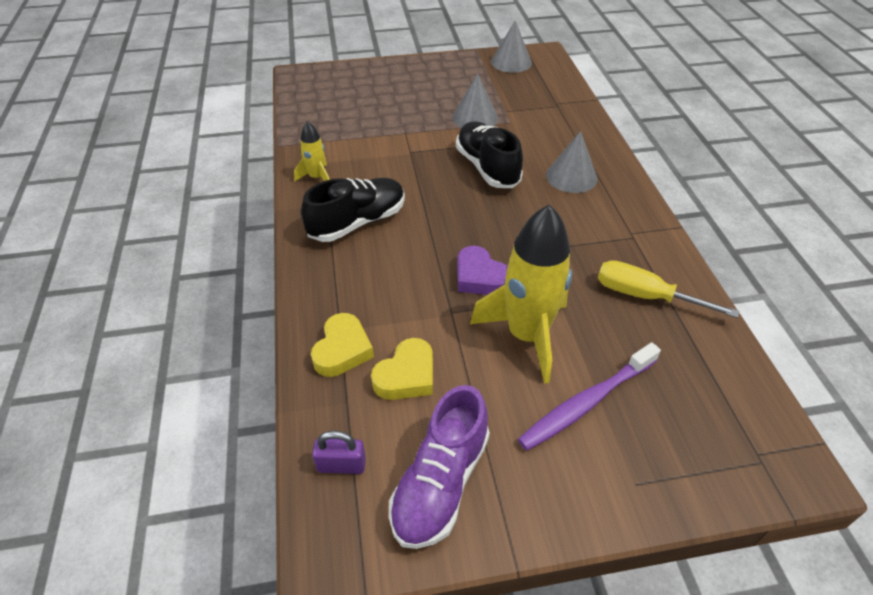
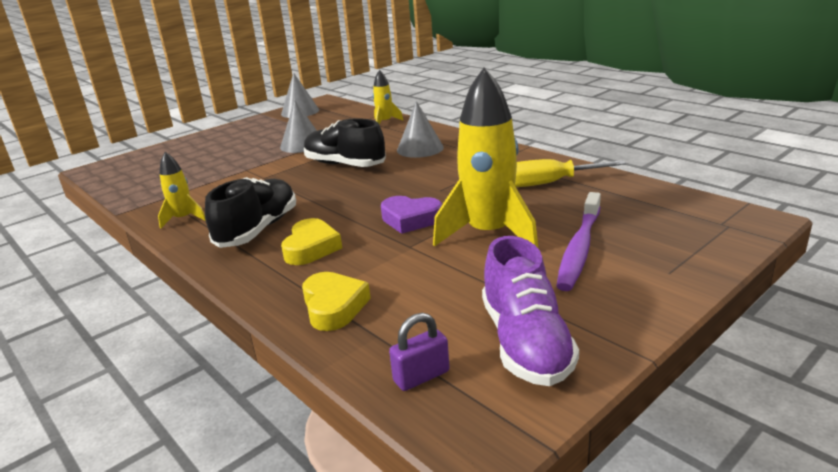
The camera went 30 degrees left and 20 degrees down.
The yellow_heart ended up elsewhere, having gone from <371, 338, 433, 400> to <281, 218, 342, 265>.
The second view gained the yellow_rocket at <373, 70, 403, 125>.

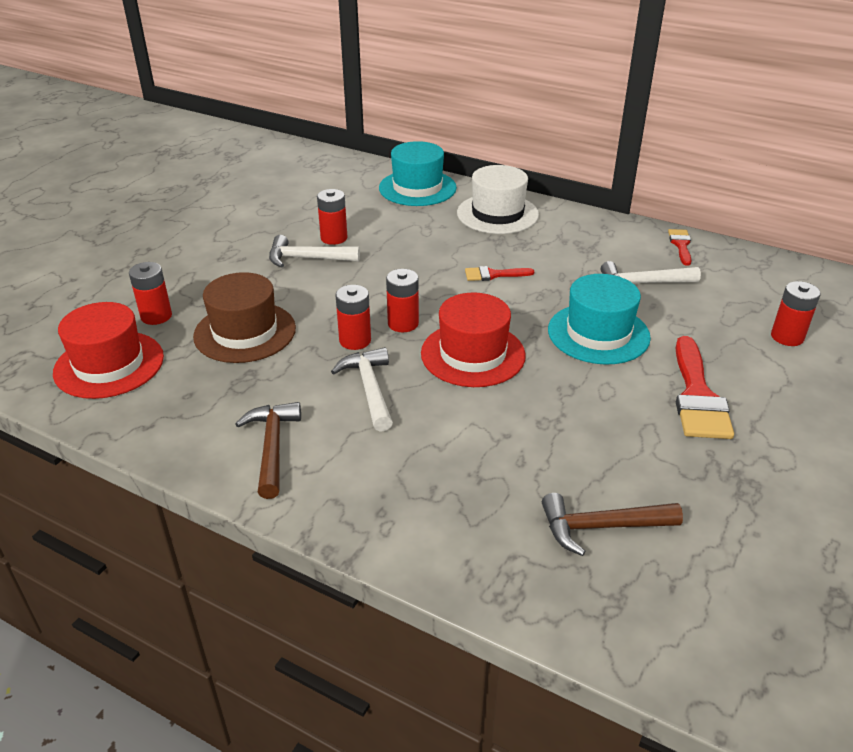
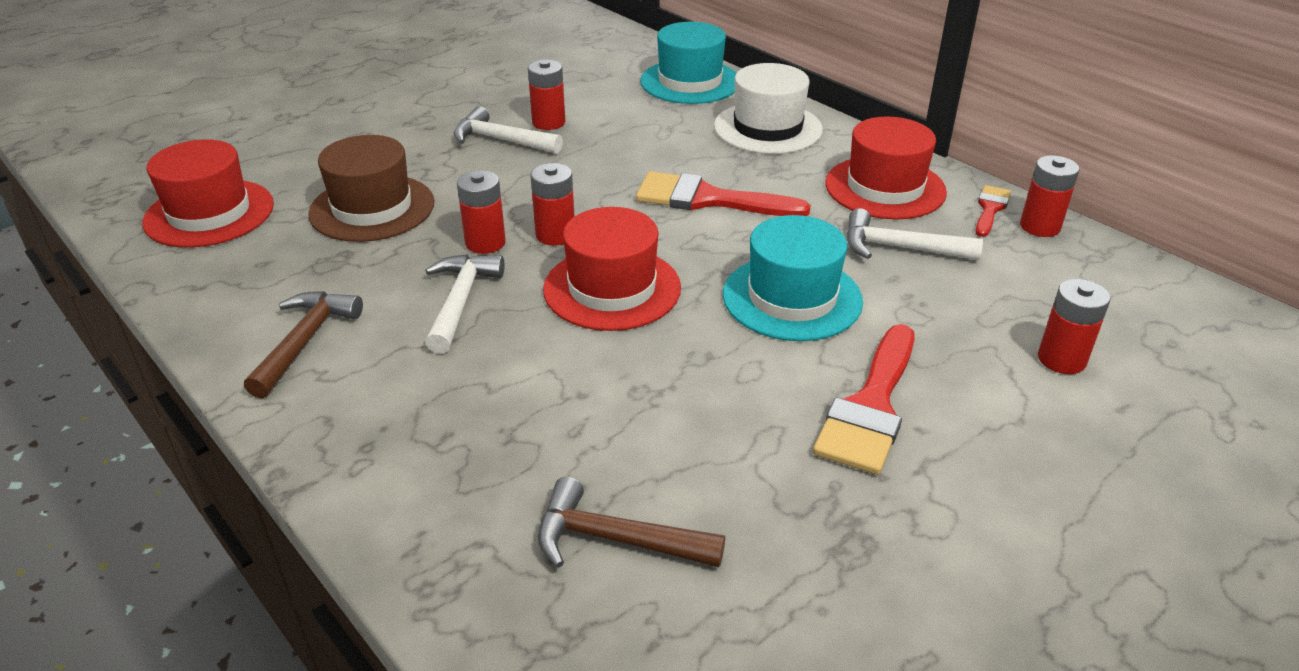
The camera went 20 degrees right and 0 degrees up.
The red_battery ended up elsewhere, having gone from <129, 262, 172, 325> to <1020, 155, 1079, 237>.
The size of the red_brush at <465, 266, 534, 281> changed by a factor of 1.87.
The second view gained the red_hat at <825, 116, 947, 219>.

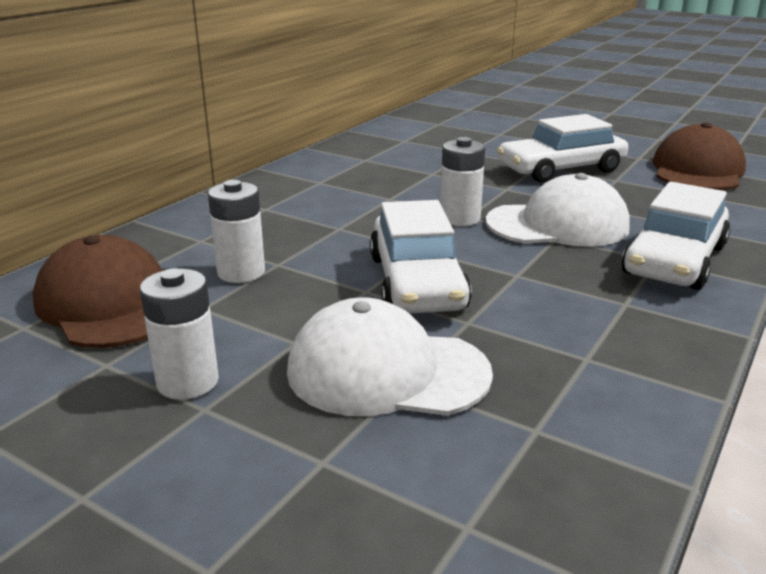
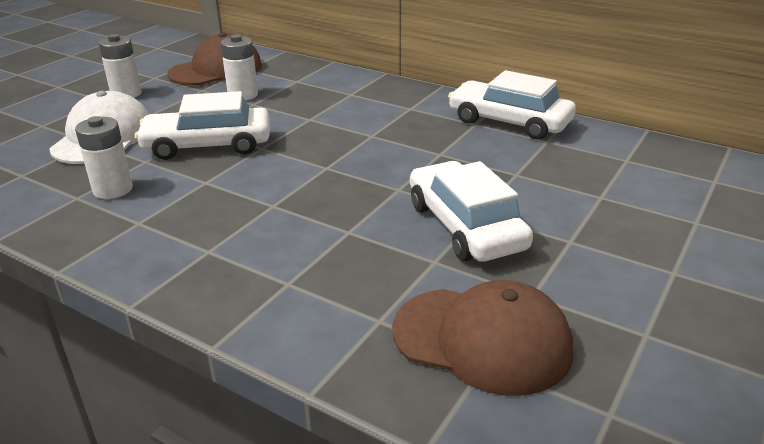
The camera went 90 degrees right and 5 degrees up.
The white_battery ended up elsewhere, having gone from <440, 137, 485, 226> to <75, 116, 133, 199>.
The second view lost the white_cap at <486, 173, 630, 247>.
The white_car ended up elsewhere, having gone from <621, 181, 730, 290> to <448, 70, 576, 139>.

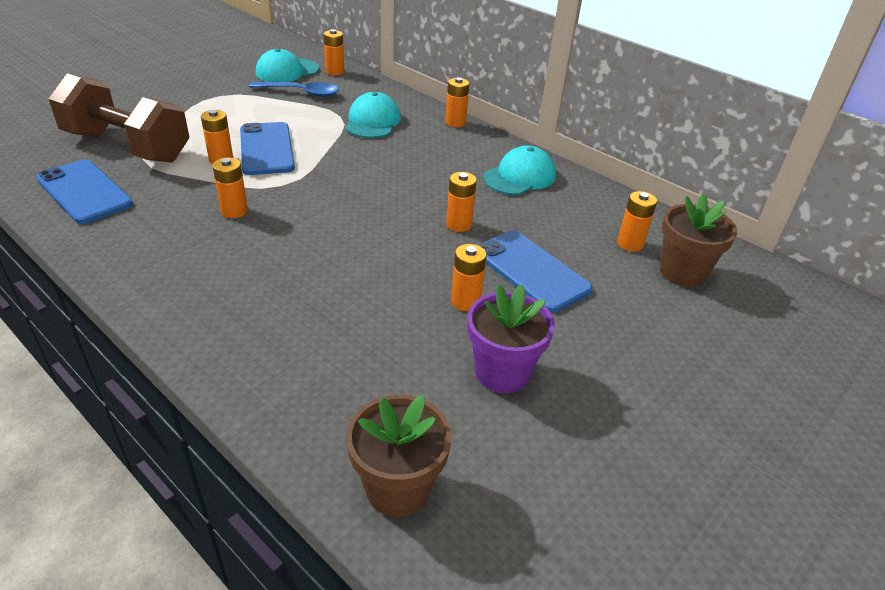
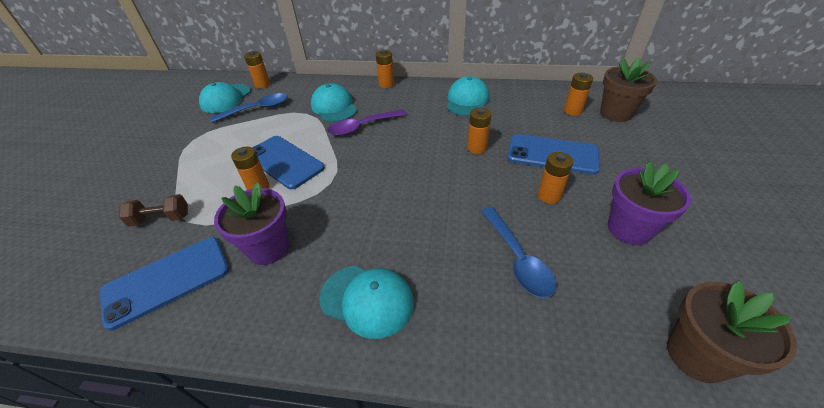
The camera went 30 degrees left and 5 degrees up.
The blue_phone at <36, 159, 133, 224> ended up facing another way, 45 degrees counterclockwise from before.
The size of the brown_dumbbell at <49, 73, 190, 163> changed by a factor of 0.43.
The second view lost the orange_battery at <212, 157, 248, 218>.
The second view gained the purple_flower_pot at <214, 182, 289, 265>.
The second view gained the turquoise_cap at <319, 266, 414, 339>.
The second view gained the purple_spoon at <327, 109, 407, 136>.
The second view gained the blue_spoon at <481, 207, 556, 298>.

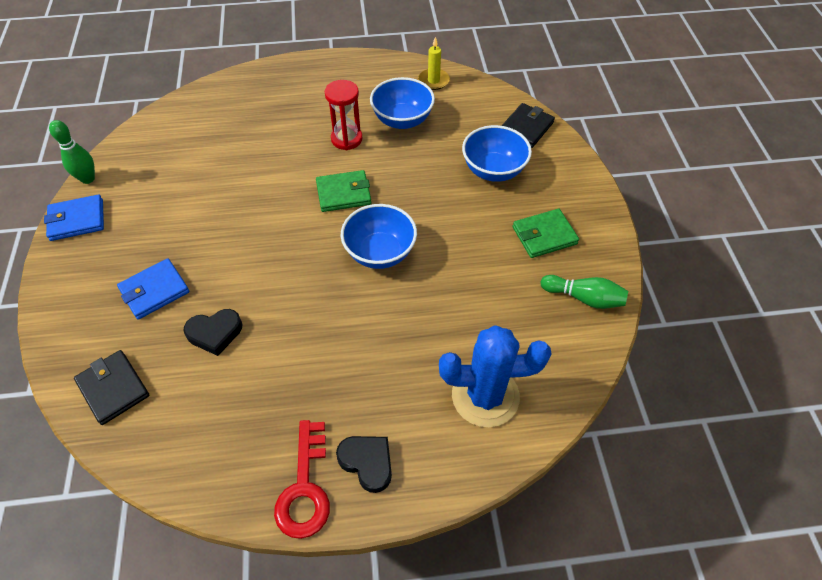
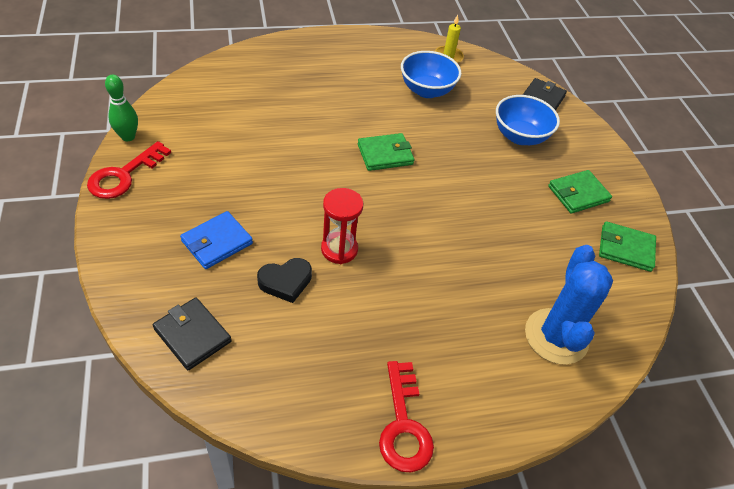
The camera went 10 degrees left and 5 degrees down.
Where the blue_wallet stood at <44, 195, 104, 241>, the red_key came to stand at <87, 141, 171, 199>.
The red_hourglass ended up elsewhere, having gone from <325, 80, 362, 150> to <321, 188, 363, 264>.
The second view lost the black_heart at <336, 436, 392, 493>.
The second view lost the blue_bowl at <341, 204, 417, 269>.
The blue_cactus at <439, 325, 552, 427> ended up facing another way, 75 degrees counterclockwise from before.
Where the green_bowling_pin stood at <541, 275, 628, 309>, the green_wallet came to stand at <599, 221, 656, 272>.

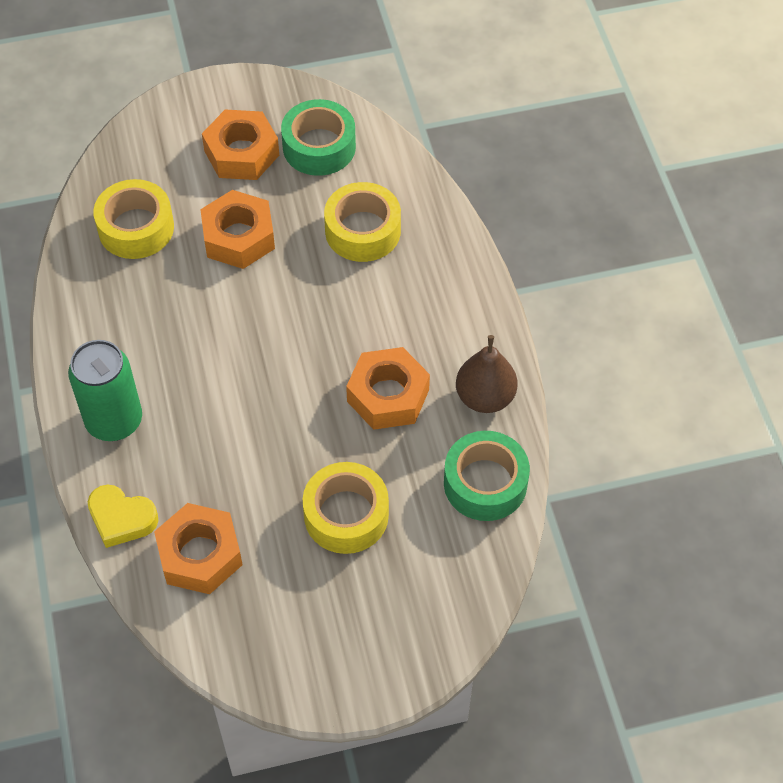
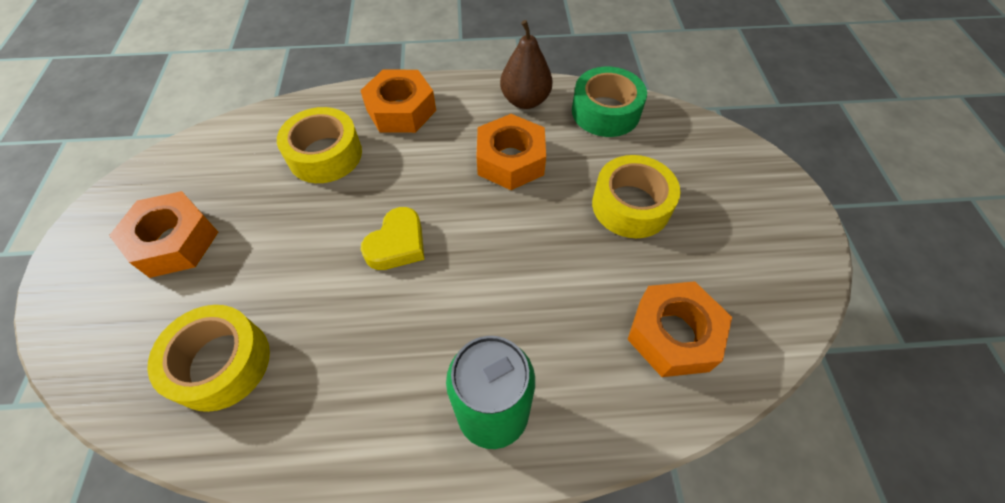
The camera went 80 degrees left and 0 degrees up.
The yellow_heart ended up elsewhere, having gone from <88, 485, 159, 548> to <361, 207, 424, 270>.
The orange_nut ended up elsewhere, having gone from <200, 190, 275, 269> to <360, 69, 436, 133>.
The second view lost the green_tape at <281, 99, 356, 176>.

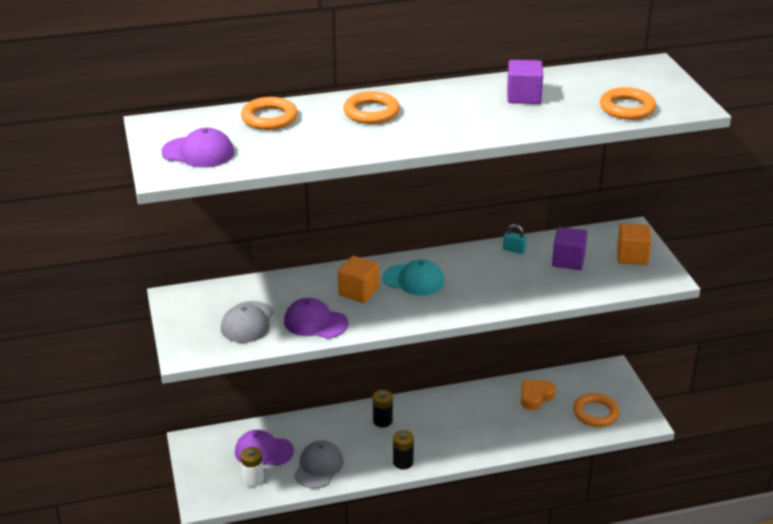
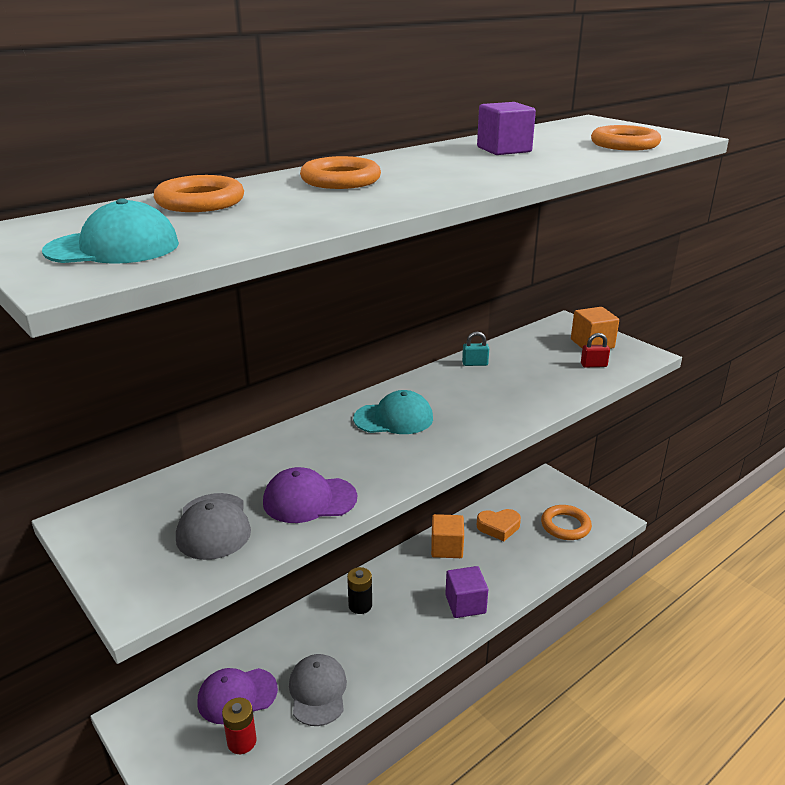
The camera went 25 degrees left and 5 degrees down.
What was the purple_cap at <161, 128, 234, 168> turned into the turquoise_cap at <42, 198, 179, 264>.
What was the white_battery at <241, 447, 264, 487> turned into the red_battery at <222, 698, 257, 754>.
The orange_cube ended up elsewhere, having gone from <338, 256, 379, 303> to <431, 514, 464, 558>.
The second view lost the black_battery at <393, 430, 414, 469>.
The orange_heart at <521, 380, 556, 410> ended up facing another way, 120 degrees counterclockwise from before.
The purple_cube ended up elsewhere, having gone from <552, 227, 587, 270> to <445, 566, 488, 618>.
The second view gained the red_padlock at <581, 333, 610, 368>.

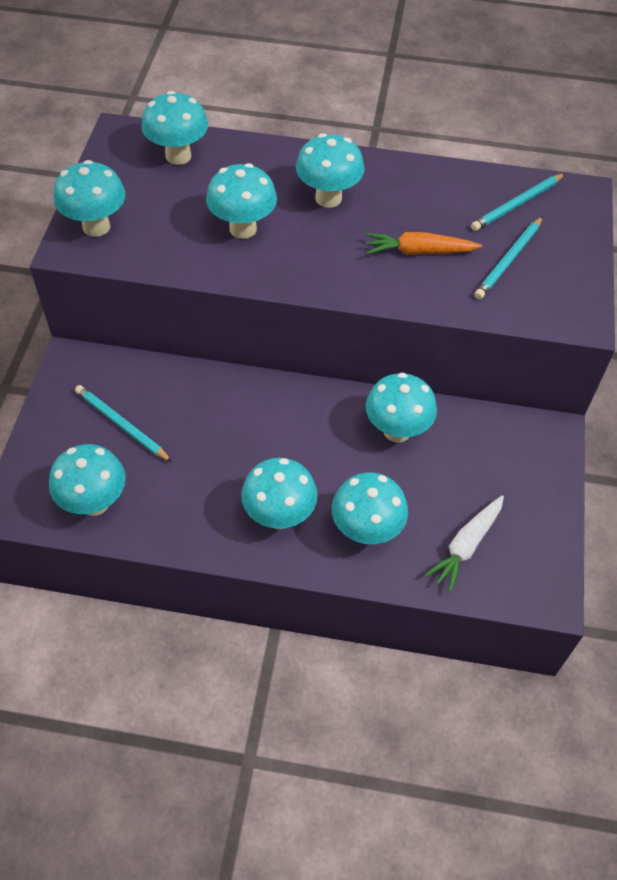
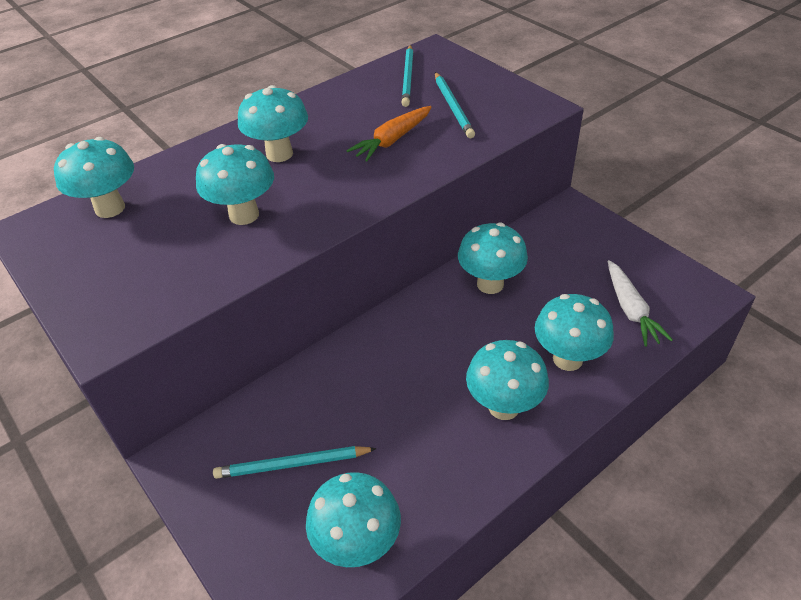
The camera went 45 degrees left and 10 degrees down.
The second view lost the turquoise_mushroom at <53, 160, 125, 237>.

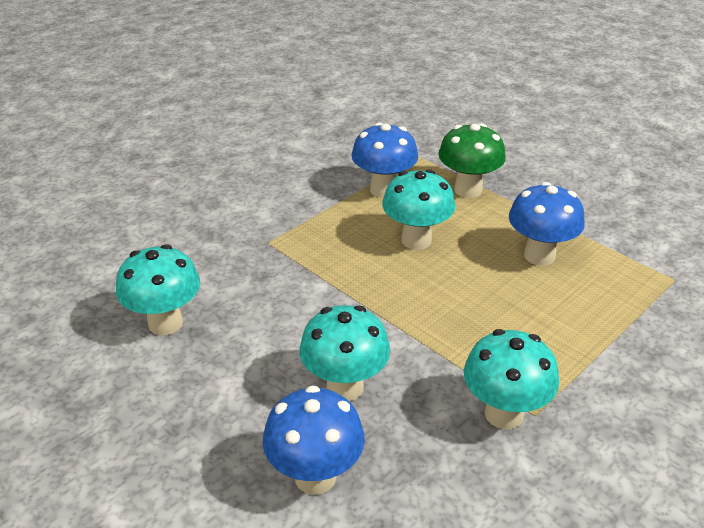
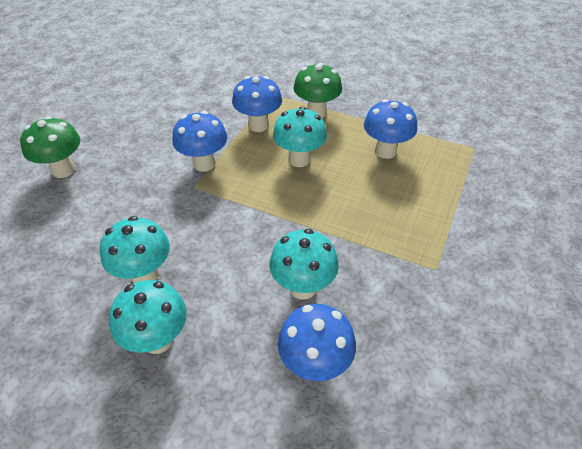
The camera went 20 degrees left and 10 degrees up.
The turquoise_mushroom ended up elsewhere, having gone from <464, 329, 559, 430> to <109, 280, 187, 354>.
The second view gained the green_mushroom at <20, 116, 80, 178>.
The second view gained the blue_mushroom at <172, 111, 227, 172>.

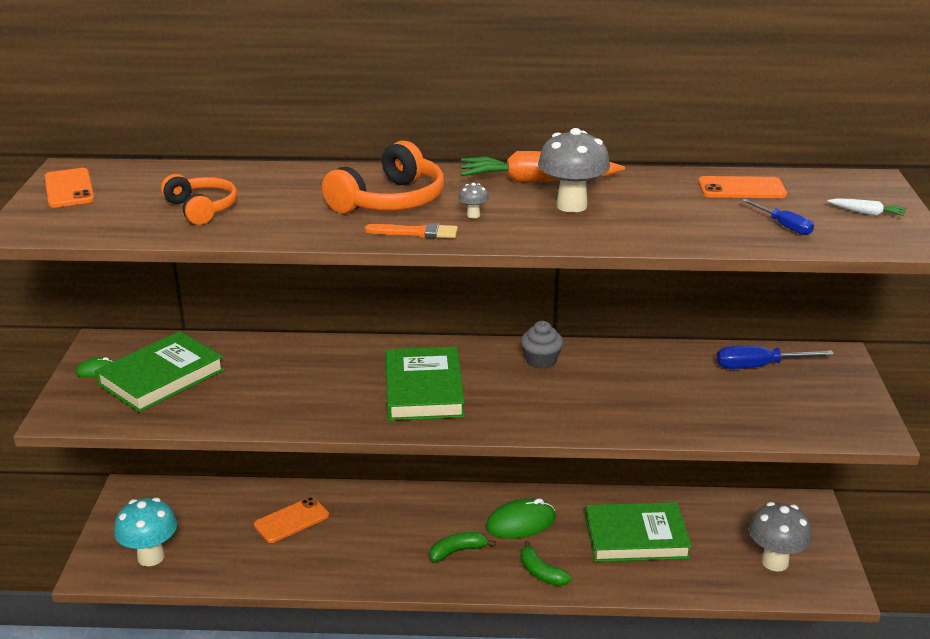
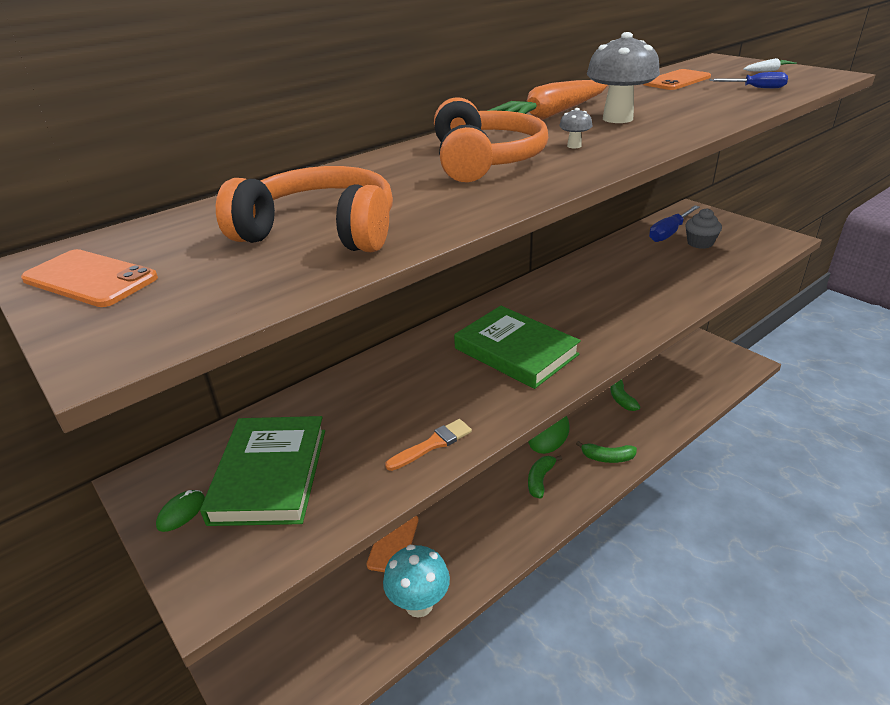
The camera went 40 degrees left and 5 degrees up.
The turquoise_mushroom ended up elsewhere, having gone from <114, 498, 177, 566> to <383, 545, 450, 618>.
The size of the orange_headphones at <161, 174, 237, 225> changed by a factor of 1.52.
The orange_brush ended up elsewhere, having gone from <365, 223, 458, 238> to <385, 419, 472, 471>.
The grey_cupcake ended up elsewhere, having gone from <521, 321, 563, 369> to <685, 208, 722, 249>.
Where the green_book stood at <585, 502, 692, 562>, the green_banana came to stand at <610, 379, 640, 411>.
The second view lost the grey_mushroom at <749, 502, 812, 571>.

